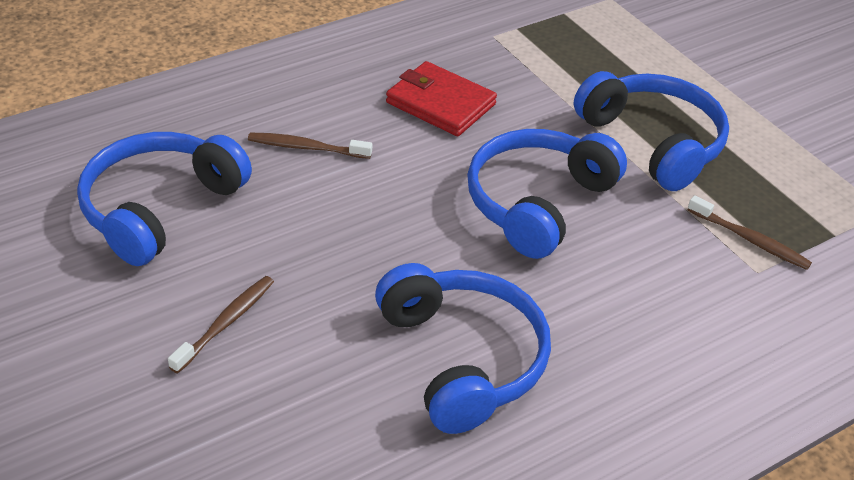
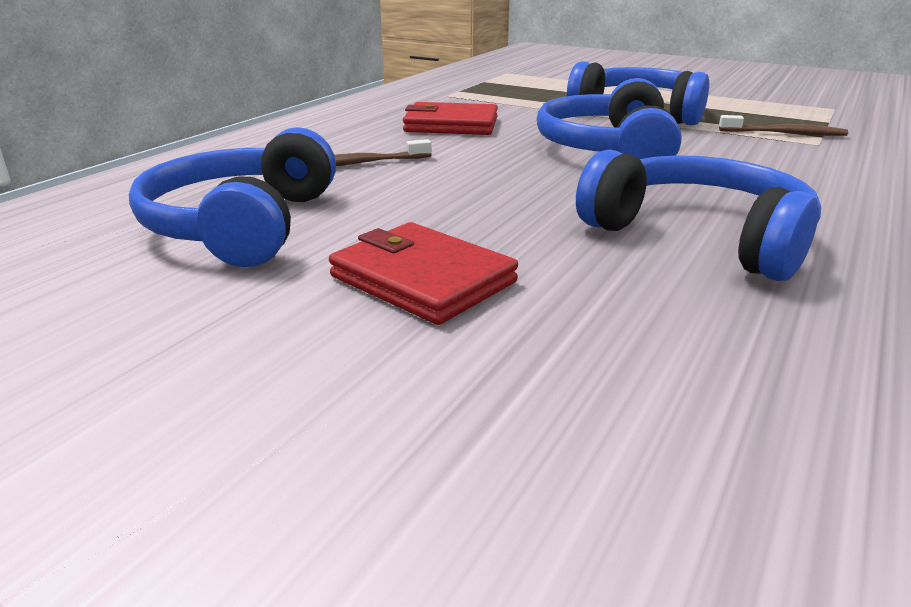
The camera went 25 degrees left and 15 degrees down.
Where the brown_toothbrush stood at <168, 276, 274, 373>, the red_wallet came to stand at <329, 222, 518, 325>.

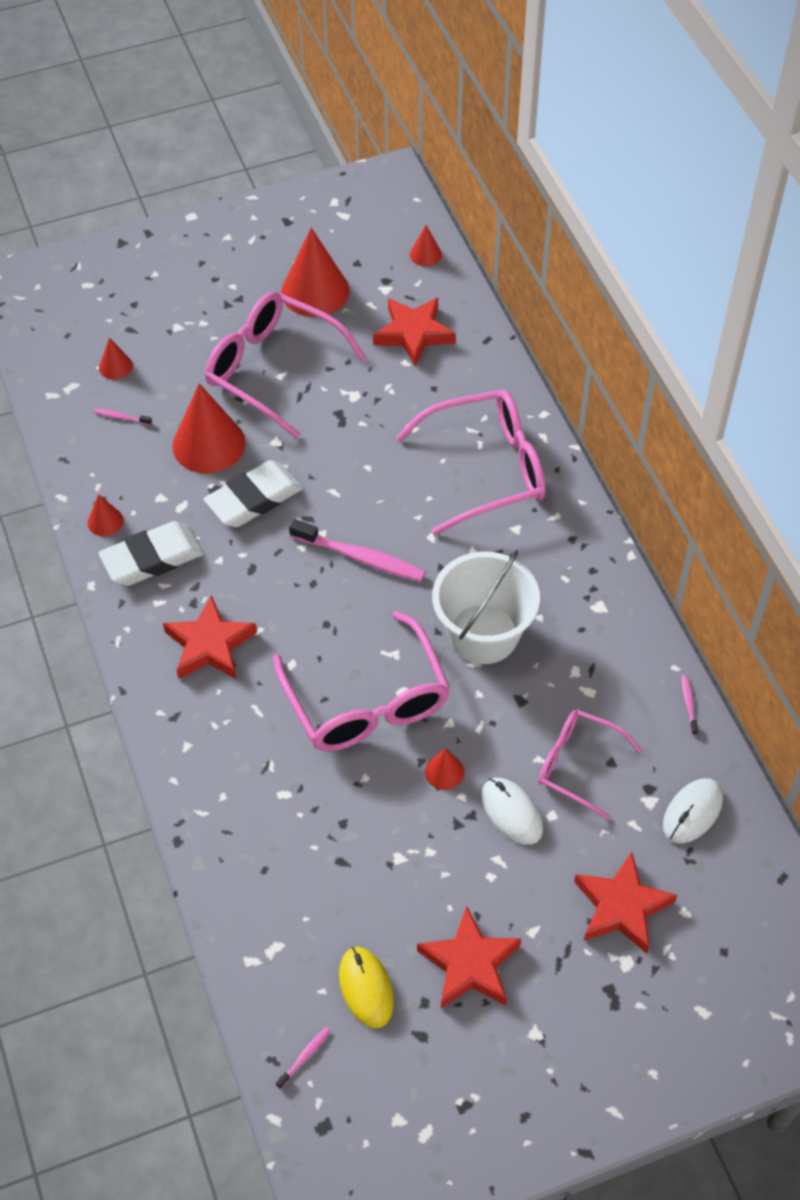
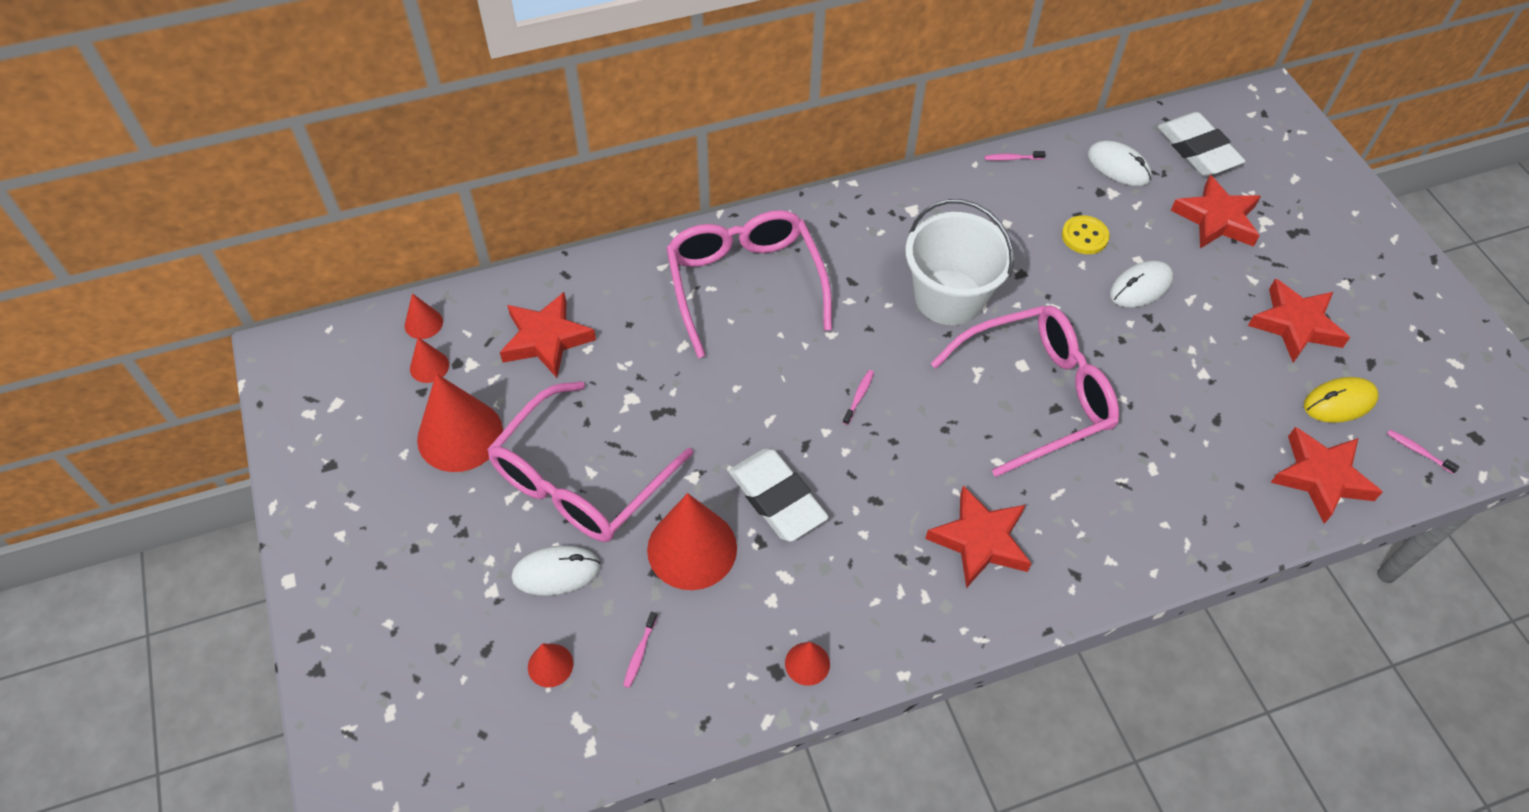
The camera went 90 degrees left and 0 degrees up.
The white_eraser ended up elsewhere, having gone from <99, 521, 203, 586> to <1157, 112, 1245, 176>.
The size of the pink_toothbrush at <289, 519, 425, 582> changed by a factor of 0.44.
The red_cone ended up elsewhere, having gone from <425, 748, 464, 790> to <410, 337, 449, 383>.
Where the pink_glasses stood at <538, 710, 642, 820>, the yellow_button came to stand at <1062, 215, 1110, 254>.
The second view gained the white_mouse at <512, 545, 601, 596>.
The second view gained the red_star at <1270, 427, 1383, 524>.

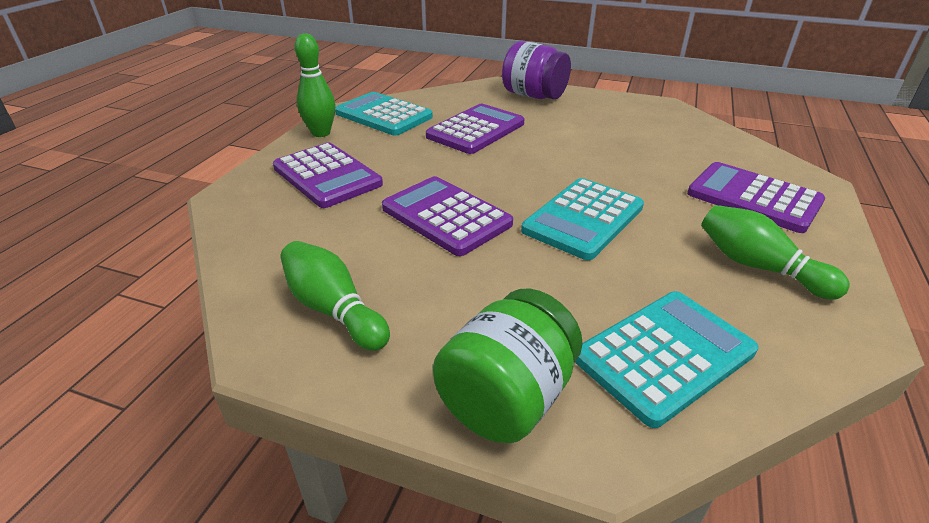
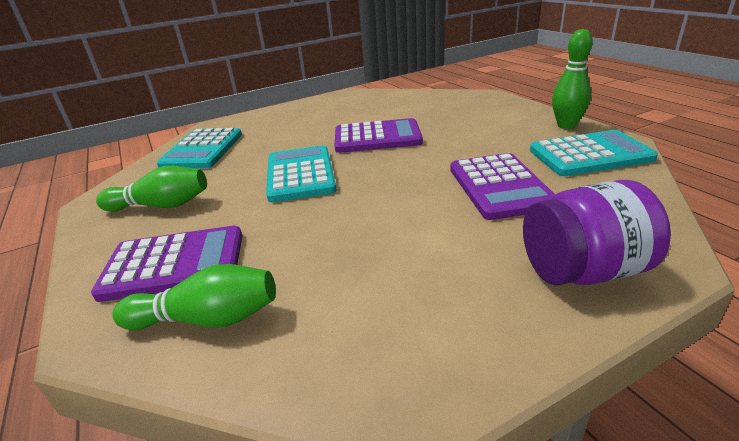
The camera went 135 degrees right and 5 degrees down.
The second view lost the purple_calculator at <273, 143, 383, 208>.
The green_bowling_pin ended up elsewhere, having gone from <280, 241, 390, 351> to <113, 264, 276, 330>.
The second view lost the green_jar at <433, 288, 583, 443>.

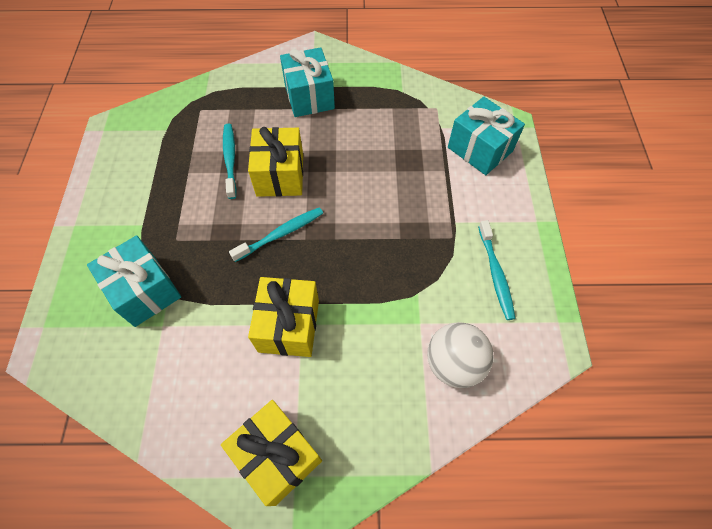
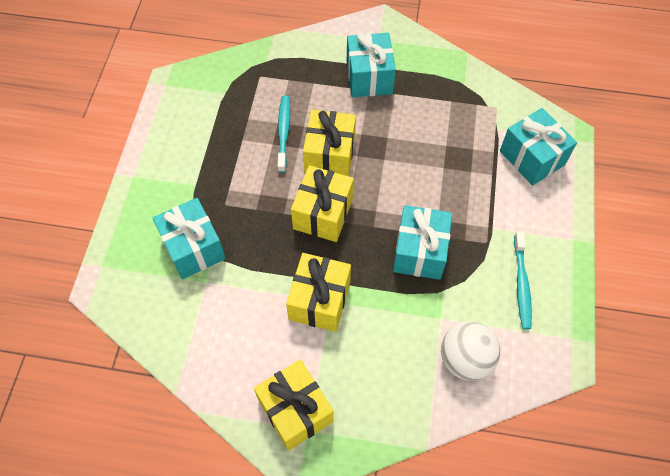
The camera went 10 degrees right and 0 degrees up.
Where the turquoise_toothbrush stood at <229, 207, 323, 262>, the yellow_gift came to stand at <291, 165, 354, 242>.
The second view gained the turquoise_gift at <393, 205, 452, 280>.

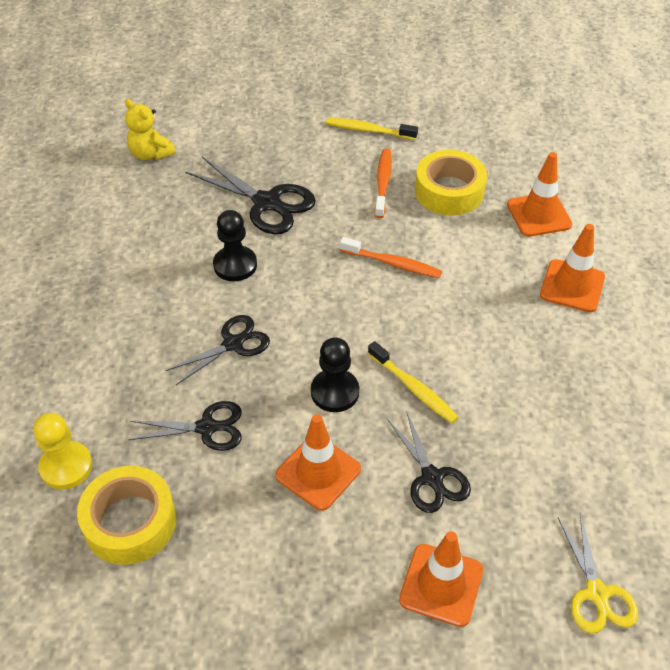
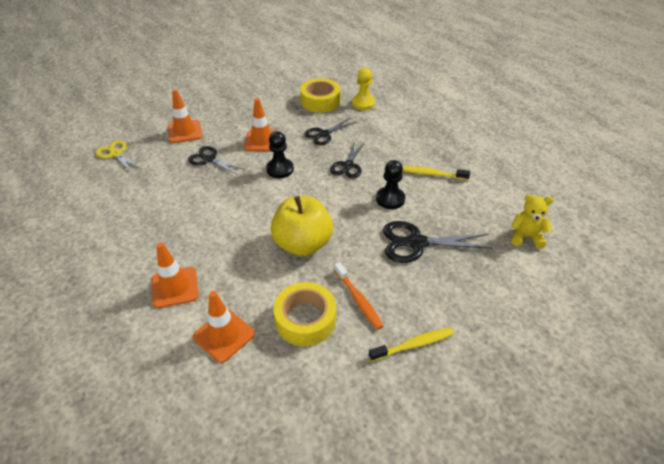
The camera went 145 degrees right and 5 degrees down.
Where the orange_toothbrush stood at <340, 237, 442, 278>, the yellow_apple came to stand at <271, 196, 333, 256>.
The yellow_toothbrush ended up elsewhere, having gone from <368, 341, 459, 423> to <402, 166, 470, 180>.

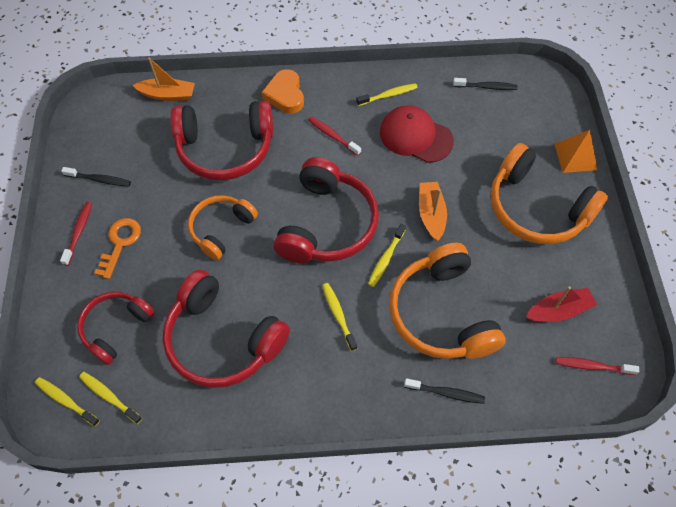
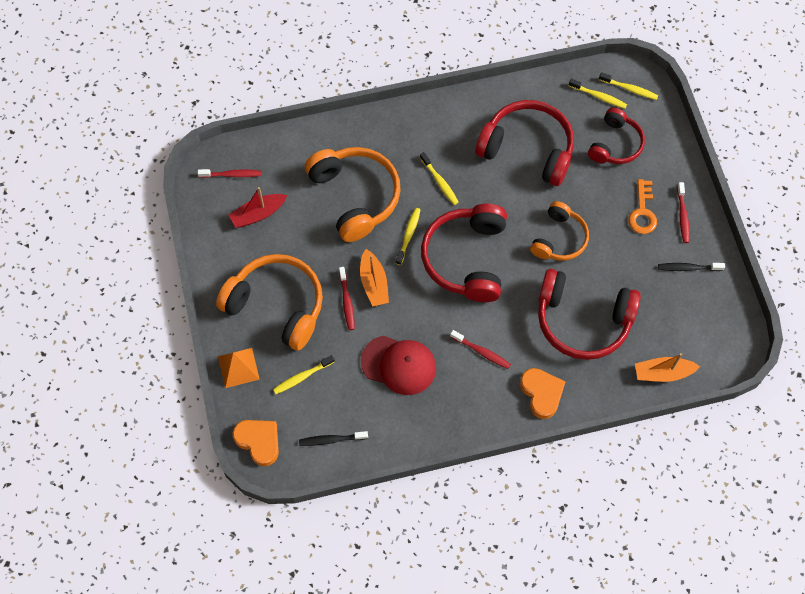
The camera went 170 degrees right and 5 degrees up.
The red_headphones at <170, 101, 273, 180> ended up facing another way, 150 degrees counterclockwise from before.
The yellow_toothbrush ended up elsewhere, having gone from <356, 83, 418, 106> to <273, 355, 335, 394>.
The second view lost the black_toothbrush at <404, 378, 485, 404>.
The second view gained the orange_heart at <232, 420, 279, 466>.
The second view gained the red_toothbrush at <339, 267, 355, 330>.

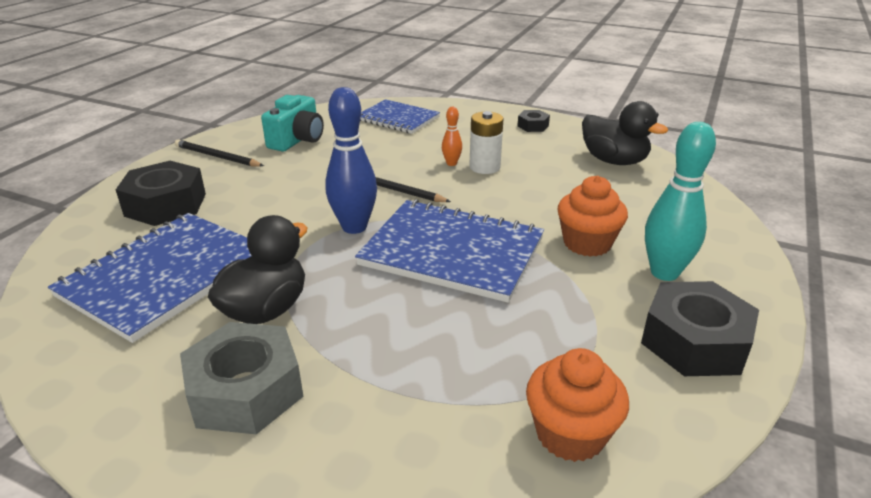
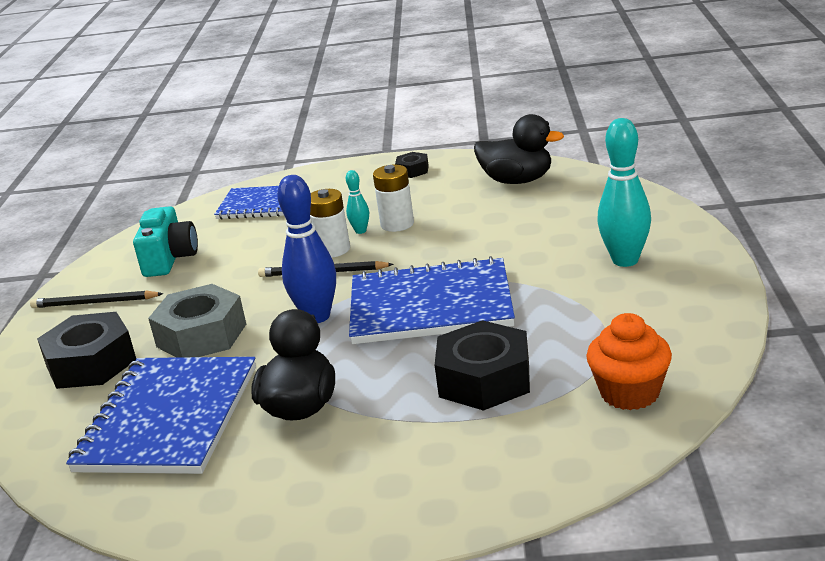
The camera went 20 degrees left and 5 degrees down.
The grey_nut ended up elsewhere, having gone from <180, 322, 304, 434> to <148, 284, 246, 358>.
What was the orange_bowling_pin at <442, 107, 462, 166> turned into the turquoise_bowling_pin at <346, 170, 369, 234>.
The second view lost the orange_cupcake at <557, 176, 628, 257>.
The black_nut ended up elsewhere, having gone from <641, 281, 759, 376> to <435, 320, 530, 411>.
The second view gained the white_battery at <310, 189, 350, 258>.

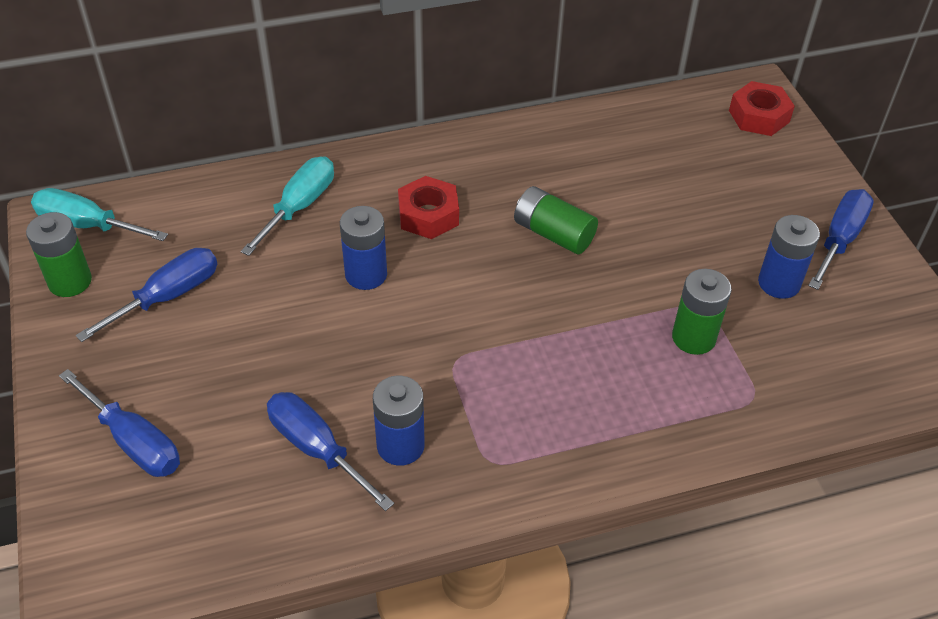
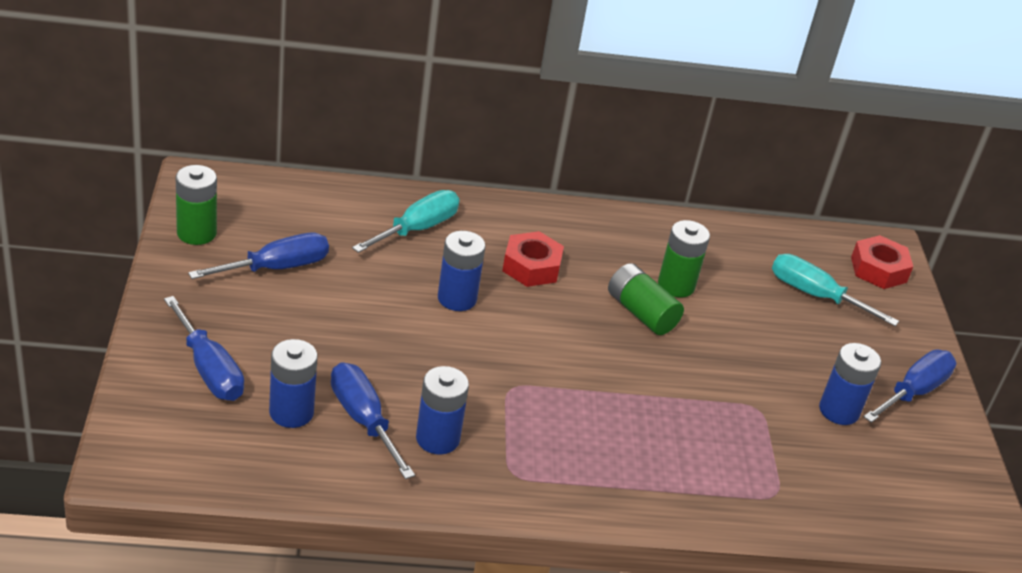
The camera went 10 degrees right and 10 degrees down.
The turquoise_screwdriver ended up elsewhere, having gone from <31, 188, 168, 241> to <772, 254, 899, 326>.
The green_battery ended up elsewhere, having gone from <672, 269, 731, 355> to <658, 220, 710, 297>.
The second view gained the blue_battery at <269, 339, 318, 428>.

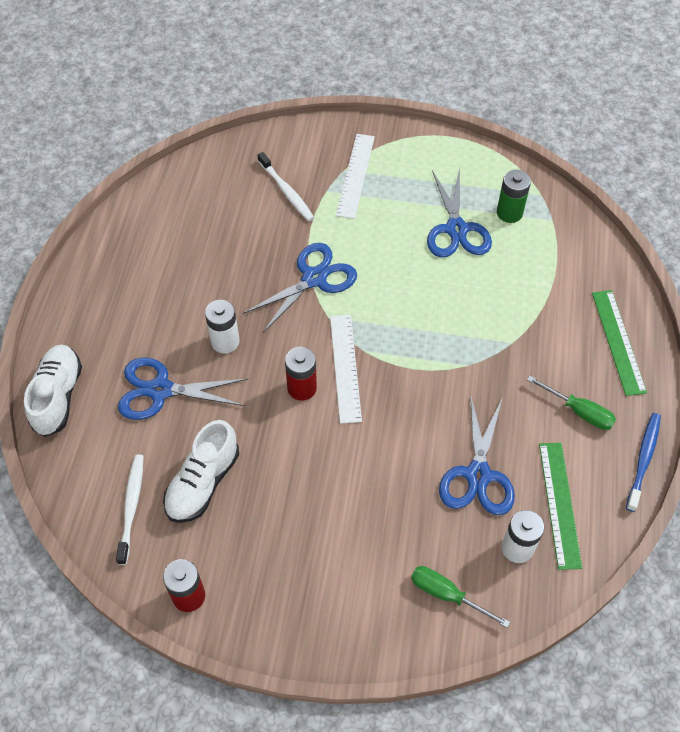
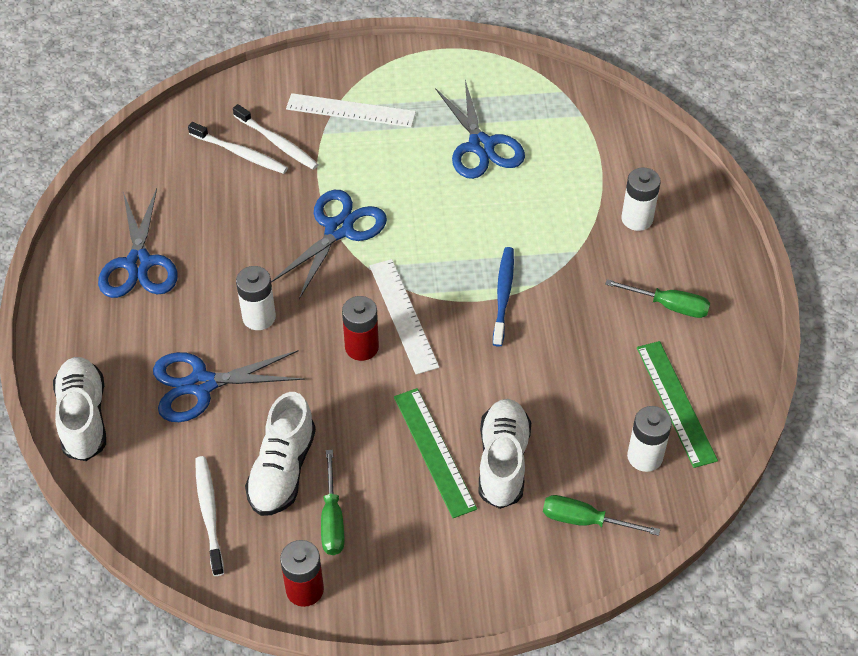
The camera went 15 degrees left and 5 degrees down.
The white_ruler at <336, 134, 375, 219> ended up facing another way, 75 degrees counterclockwise from before.
The blue_scissors ended up elsewhere, having gone from <439, 394, 515, 515> to <98, 188, 178, 298>.
The second view lost the green_battery at <497, 170, 531, 223>.
The green_ruler ended up elsewhere, having gone from <592, 290, 647, 396> to <394, 388, 477, 518>.
The blue_toothbrush ended up elsewhere, having gone from <626, 413, 661, 512> to <493, 247, 514, 347>.
The second view gained the white_toothbrush at <188, 122, 288, 174>.
The second view gained the green_screwdriver at <321, 450, 344, 555>.
The second view gained the white_shoe at <479, 399, 531, 509>.
The second view gained the white_battery at <621, 167, 661, 231>.

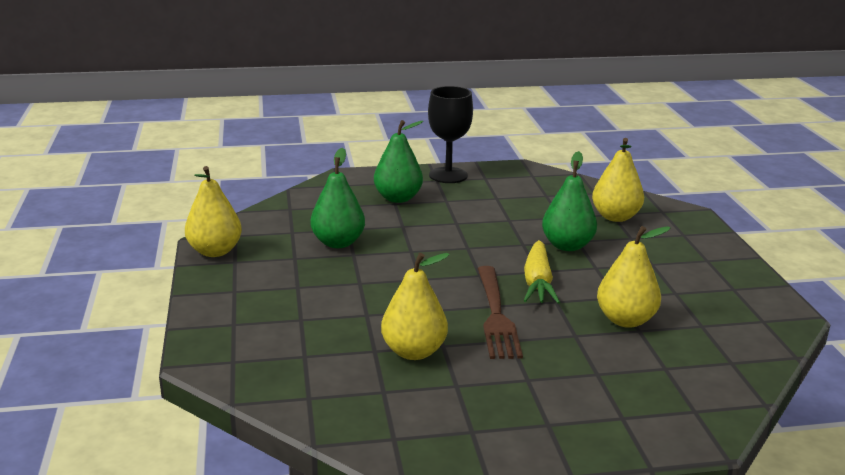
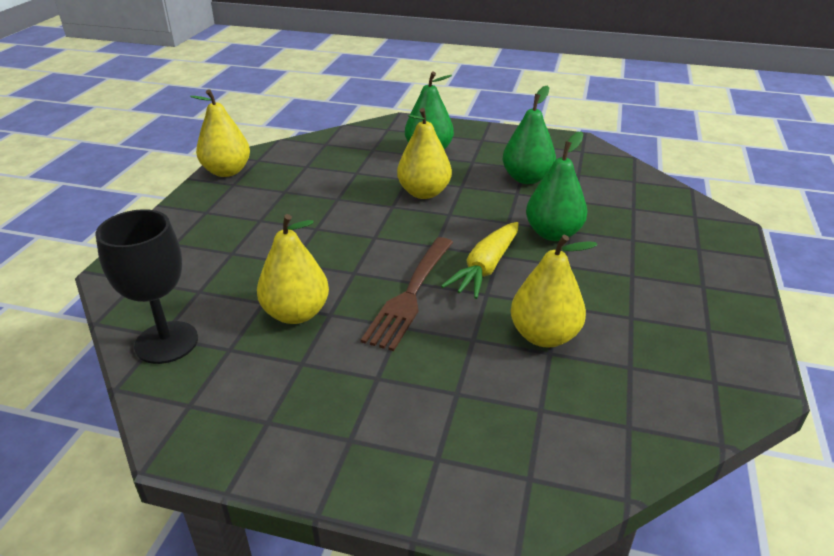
The camera went 25 degrees right and 10 degrees up.
The green_pear ended up elsewhere, having gone from <310, 148, 365, 248> to <502, 86, 556, 184>.
The black_goblet ended up elsewhere, having gone from <428, 86, 473, 183> to <95, 209, 198, 364>.
The yellow_pear ended up elsewhere, having gone from <592, 138, 644, 222> to <397, 108, 452, 199>.

